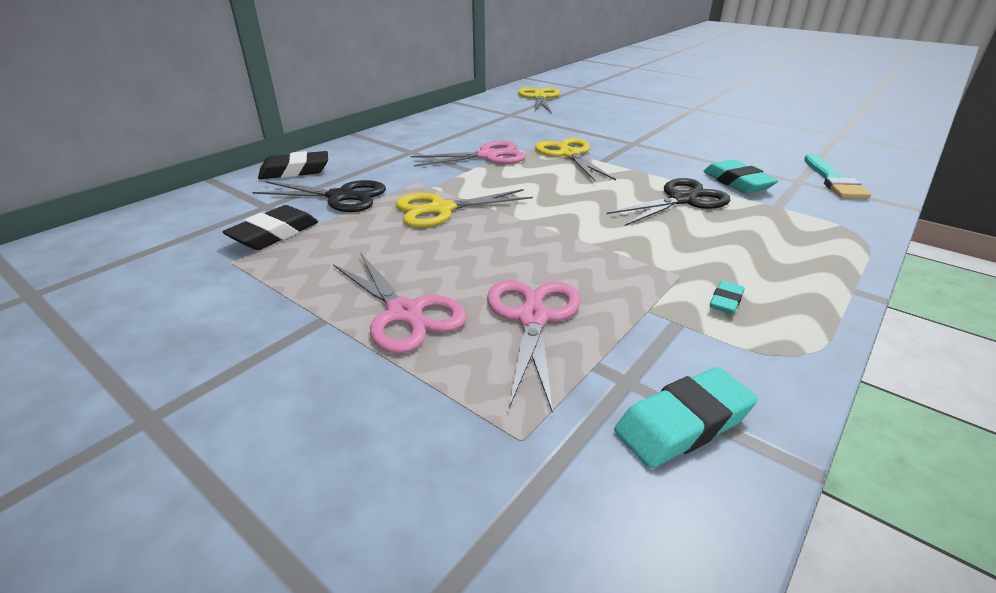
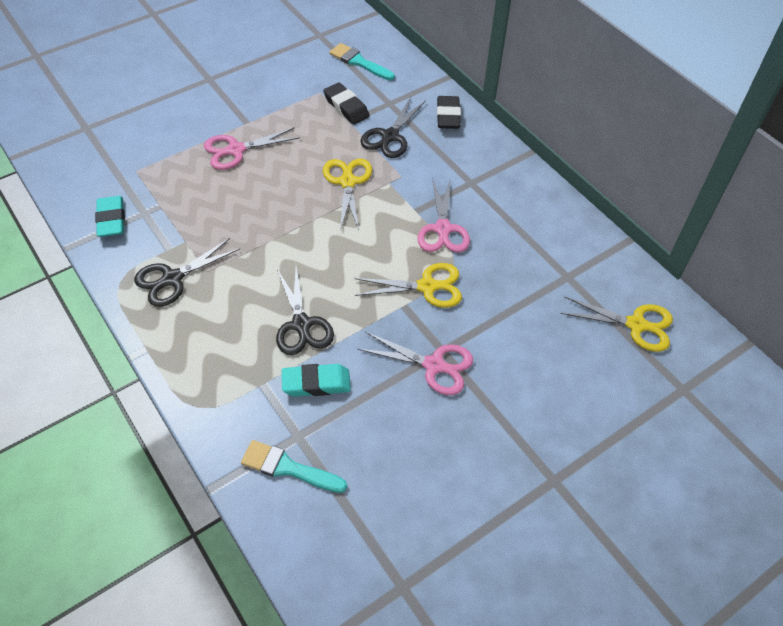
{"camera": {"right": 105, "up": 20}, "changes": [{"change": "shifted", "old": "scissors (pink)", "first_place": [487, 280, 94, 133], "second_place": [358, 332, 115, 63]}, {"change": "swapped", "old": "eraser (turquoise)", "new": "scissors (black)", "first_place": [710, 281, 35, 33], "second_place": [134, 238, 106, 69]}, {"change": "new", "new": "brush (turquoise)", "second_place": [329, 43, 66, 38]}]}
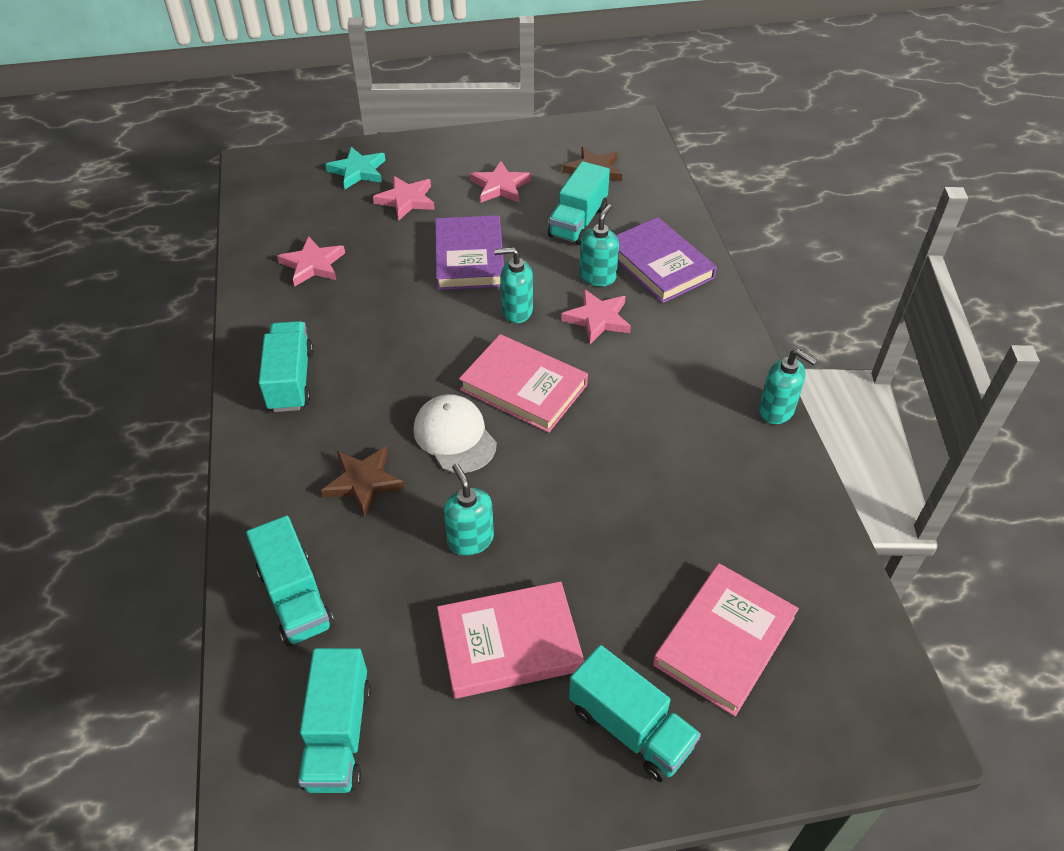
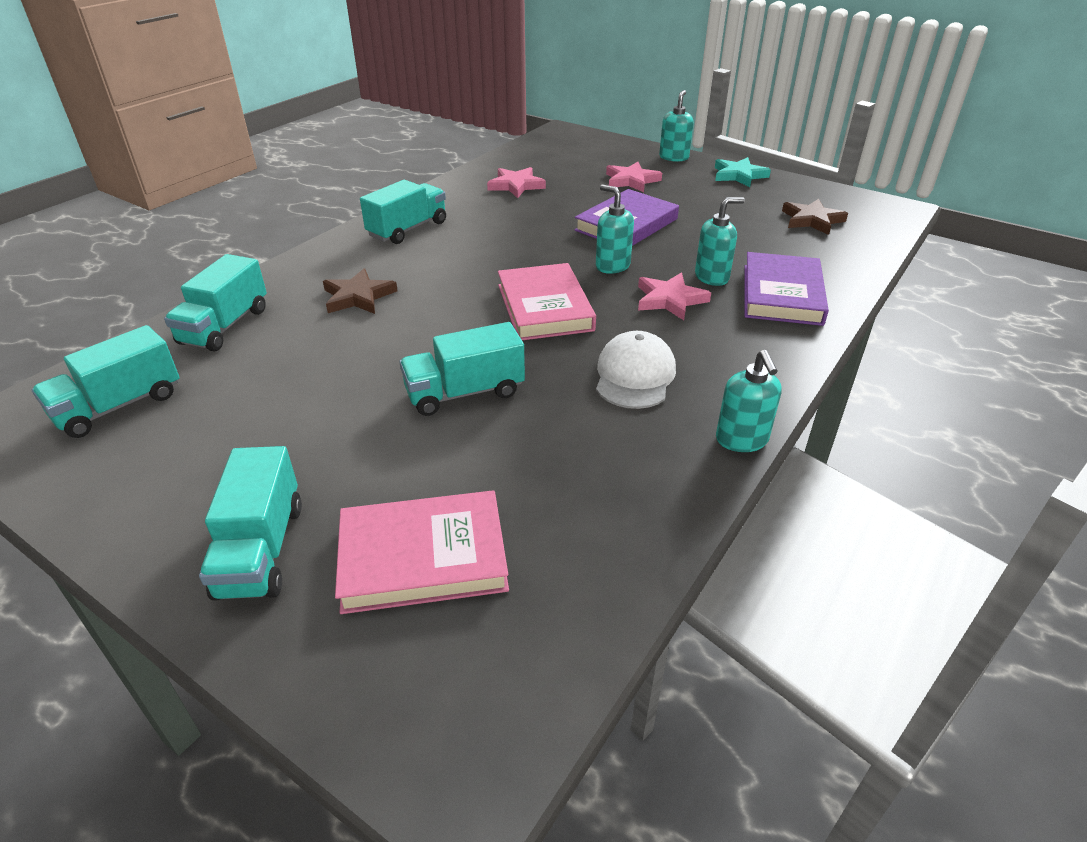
{"camera": {"right": 45, "up": -10}, "changes": [{"change": "shifted", "old": "star (turquoise)", "first_place": [325, 147, 61, 42], "second_place": [715, 157, 56, 30]}, {"change": "gone", "old": "star (pink)", "first_place": [470, 161, 61, 42]}, {"change": "shifted", "old": "truck (turquoise)", "first_place": [548, 161, 62, 84], "second_place": [399, 322, 126, 94]}, {"change": "shifted", "old": "cap (white)", "first_place": [414, 394, 83, 79], "second_place": [596, 331, 80, 78]}, {"change": "shifted", "old": "soap dispenser (turquoise)", "first_place": [444, 464, 50, 92], "second_place": [659, 90, 35, 72]}, {"change": "gone", "old": "book (pink)", "first_place": [437, 581, 147, 118]}]}
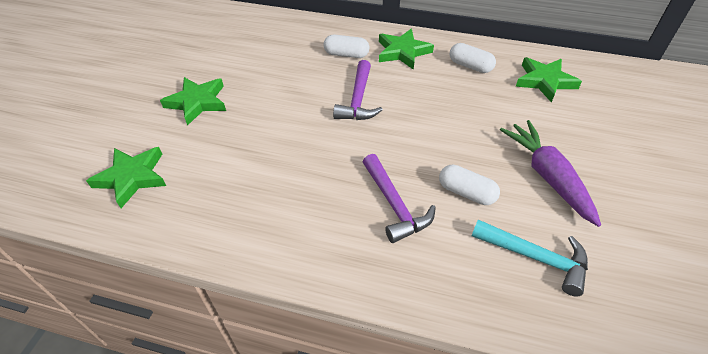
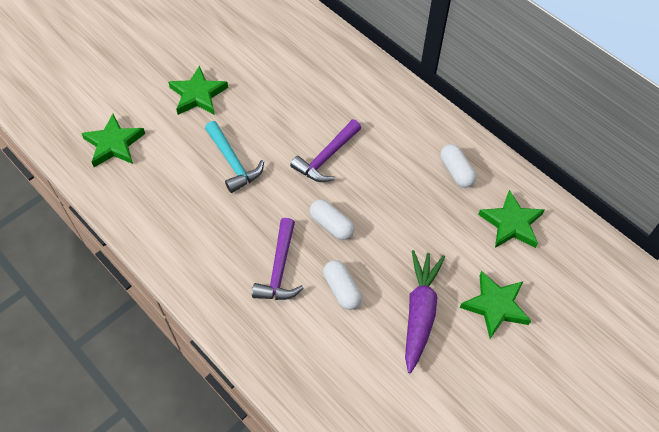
{"camera": {"right": 30, "up": 10}, "changes": [{"change": "shifted", "old": "star (green)", "first_place": [379, 29, 55, 41], "second_place": [460, 271, 71, 68]}, {"change": "shifted", "old": "capsule (white)", "first_place": [324, 35, 45, 23], "second_place": [310, 199, 44, 41]}, {"change": "shifted", "old": "hammer (turquoise)", "first_place": [472, 220, 116, 76], "second_place": [205, 121, 59, 72]}]}
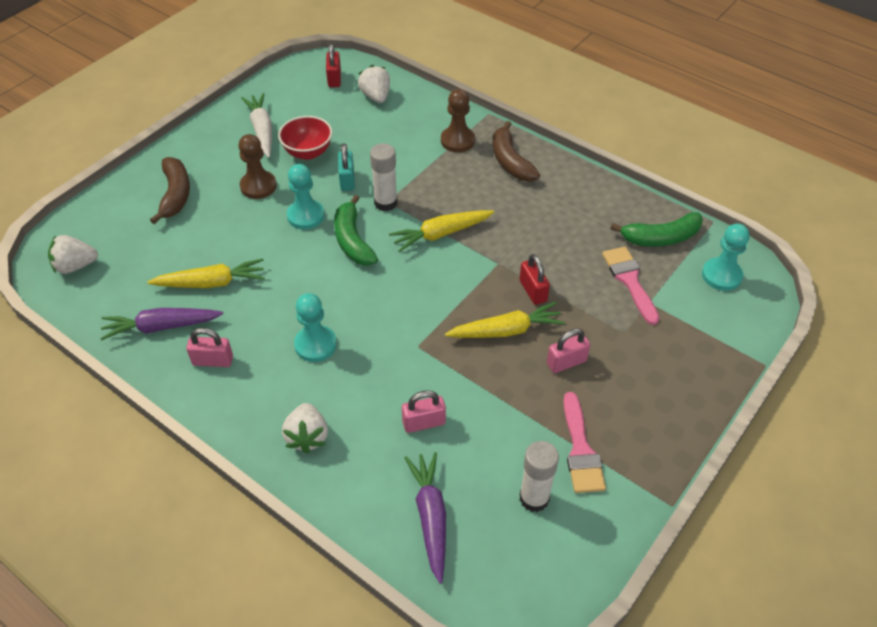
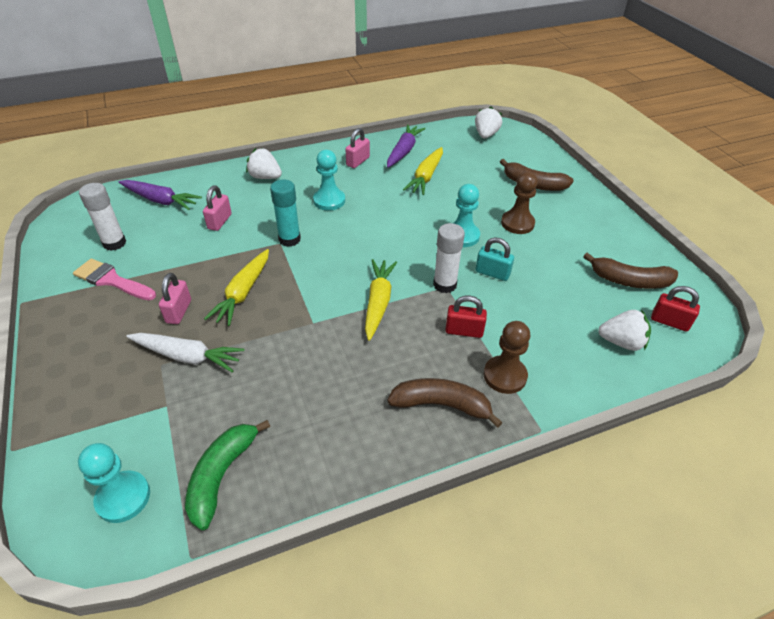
{"camera": {"right": 120, "up": -5}, "changes": [{"change": "shifted", "old": "carrot (white)", "first_place": [241, 93, 31, 65], "second_place": [126, 333, 119, 39]}, {"change": "gone", "old": "bowl (red)", "first_place": [278, 116, 54, 44]}, {"change": "gone", "old": "banana (green)", "first_place": [334, 195, 44, 71]}, {"change": "gone", "old": "brush (pink)", "first_place": [602, 246, 57, 79]}, {"change": "shifted", "old": "padlock (red)", "first_place": [520, 254, 30, 51], "second_place": [445, 296, 42, 42]}, {"change": "new", "new": "glue stick (turquoise)", "second_place": [270, 180, 31, 67]}, {"change": "new", "new": "banana (brown)", "second_place": [583, 253, 95, 36]}]}
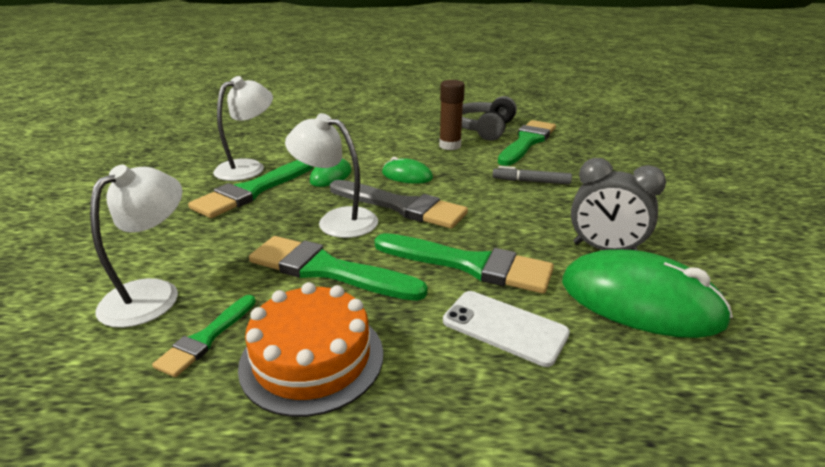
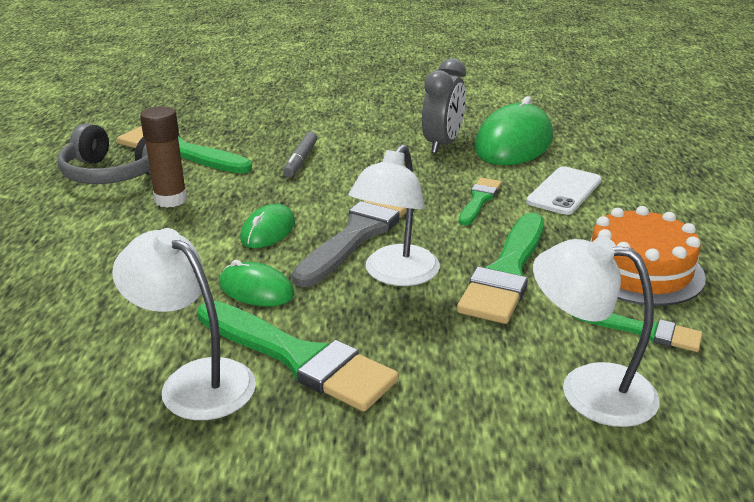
{"camera": {"right": -90, "up": 0}, "changes": [{"change": "scaled", "old": "brush (green)", "first_place": [374, 233, 180, 61], "second_place": [459, 178, 43, 47], "factor": 0.55}]}
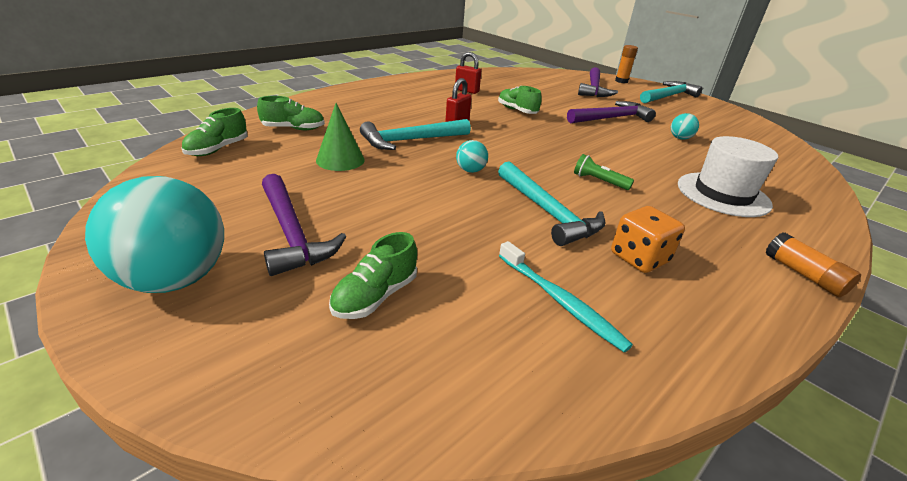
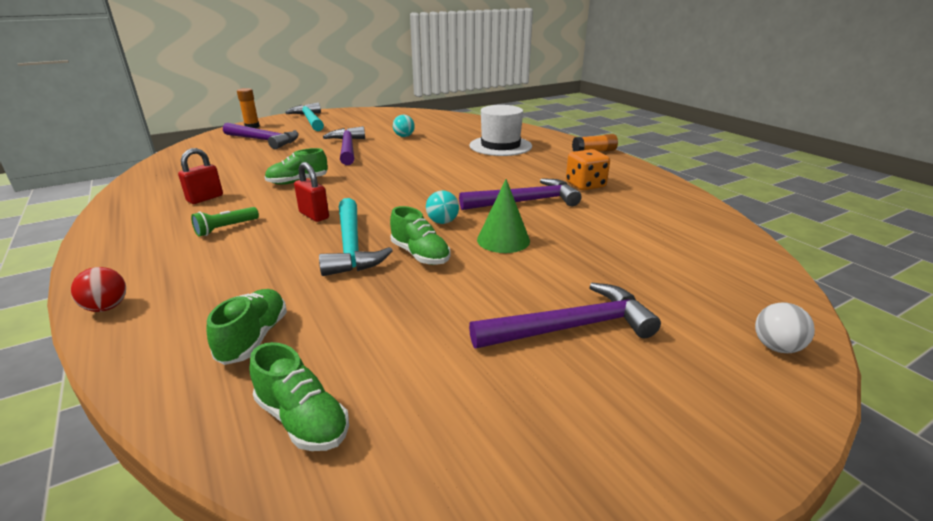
{"camera": {"right": -75, "up": -5}, "changes": [{"change": "shifted", "old": "cone (green)", "first_place": [316, 103, 49, 68], "second_place": [477, 179, 53, 74]}, {"change": "shifted", "old": "flashlight (green)", "first_place": [574, 154, 60, 36], "second_place": [191, 207, 68, 30]}, {"change": "repainted", "old": "hammer (turquoise)", "new": "hammer (purple)", "first_place": [498, 161, 107, 85], "second_place": [459, 179, 122, 31]}, {"change": "gone", "old": "ball (turquoise)", "first_place": [85, 176, 139, 117]}, {"change": "shifted", "old": "shoe (green)", "first_place": [329, 232, 88, 87], "second_place": [390, 206, 61, 59]}, {"change": "gone", "old": "toothbrush (turquoise)", "first_place": [499, 241, 134, 111]}, {"change": "new", "new": "ball (red)", "second_place": [71, 267, 55, 45]}, {"change": "new", "new": "ball (white)", "second_place": [755, 303, 60, 50]}]}
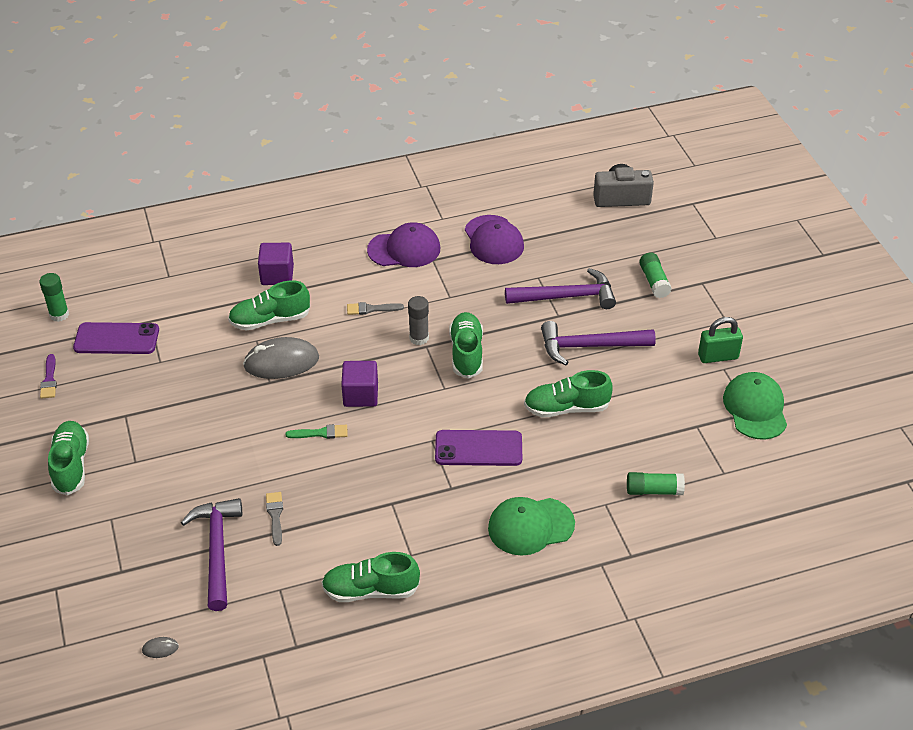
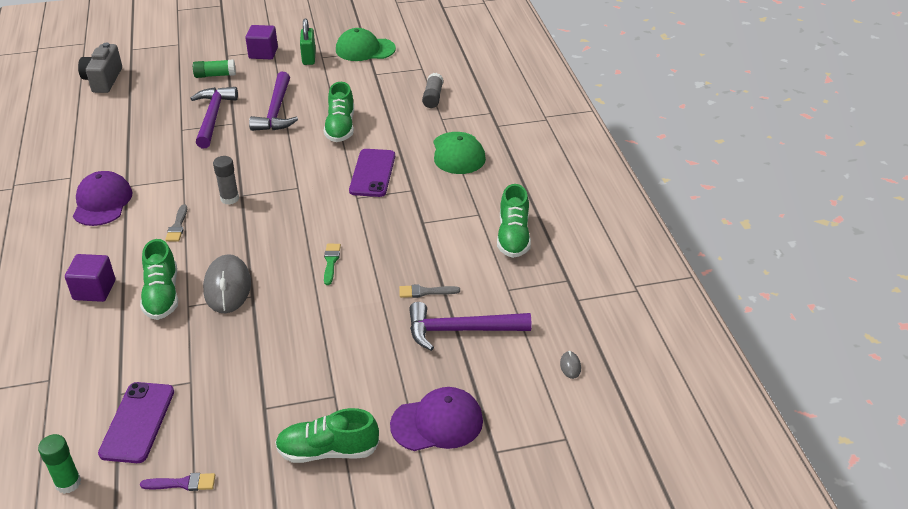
{"camera": {"right": -85, "up": -5}, "changes": [{"change": "shifted", "old": "cap (purple)", "first_place": [465, 215, 59, 49], "second_place": [390, 387, 93, 64]}, {"change": "gone", "old": "shoe (green)", "first_place": [449, 312, 34, 67]}, {"change": "shifted", "old": "cube (purple)", "first_place": [341, 361, 37, 46], "second_place": [245, 25, 33, 34]}, {"change": "repainted", "old": "glue stick (green)", "new": "glue stick (grey)", "first_place": [627, 472, 58, 23], "second_place": [422, 73, 21, 35]}]}
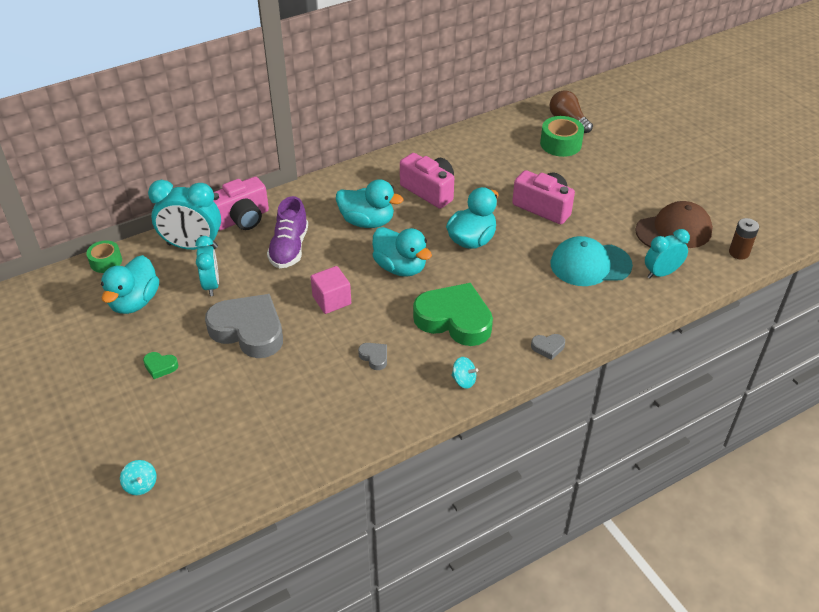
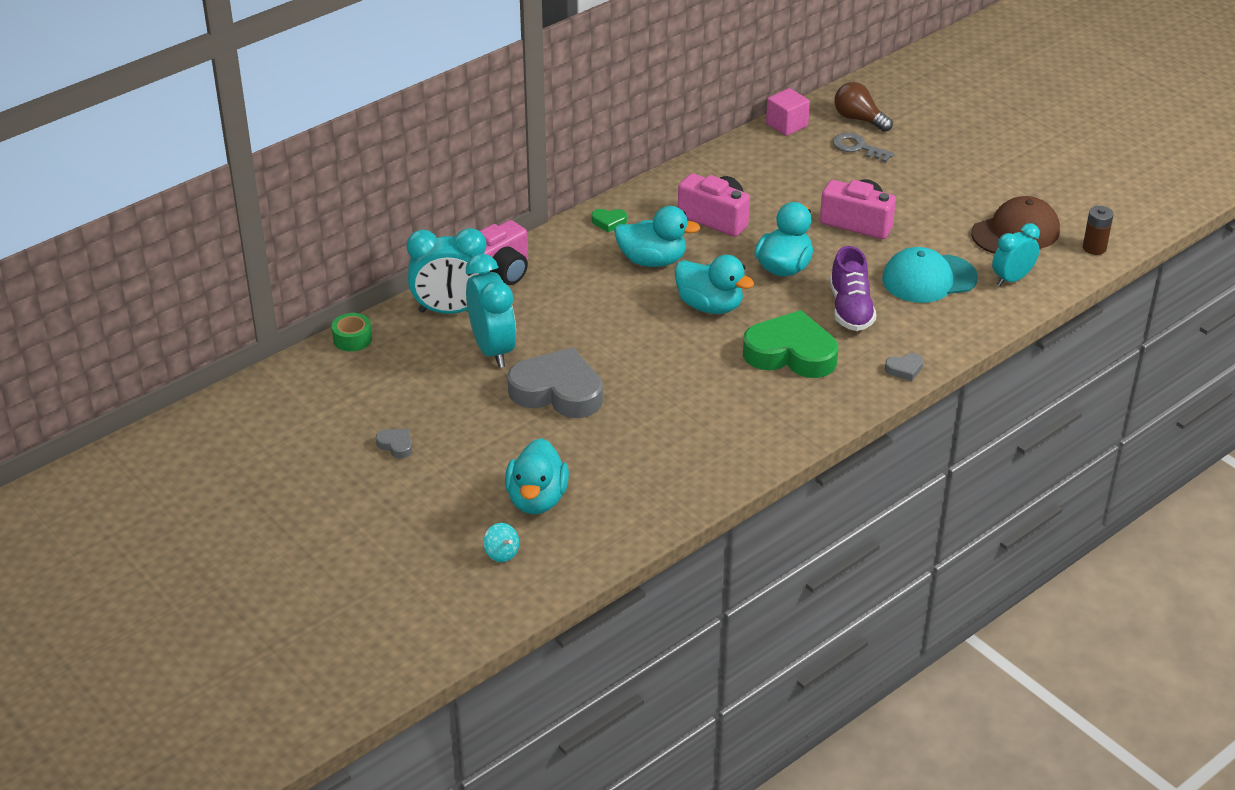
{"camera": {"right": -10, "up": -5}, "changes": [{"change": "swapped", "old": "tape (green)", "new": "key (grey)", "first_place": [540, 116, 44, 41], "second_place": [833, 133, 61, 30]}, {"change": "shifted", "old": "shoe (purple)", "first_place": [267, 196, 41, 72], "second_place": [830, 246, 47, 85]}, {"change": "scaled", "old": "clock (turquoise)", "first_place": [195, 236, 24, 60], "second_place": [466, 254, 50, 114], "factor": 1.57}, {"change": "shifted", "old": "duck (turquoise)", "first_place": [101, 255, 58, 59], "second_place": [505, 438, 64, 76]}, {"change": "shifted", "old": "cube (pink)", "first_place": [311, 266, 40, 48], "second_place": [766, 88, 44, 48]}, {"change": "shifted", "old": "heart (grey)", "first_place": [358, 343, 29, 27], "second_place": [376, 429, 36, 30]}, {"change": "shifted", "old": "heart (green)", "first_place": [143, 352, 35, 27], "second_place": [591, 209, 36, 23]}, {"change": "gone", "old": "spinning top (turquoise)", "first_place": [451, 357, 27, 32]}]}
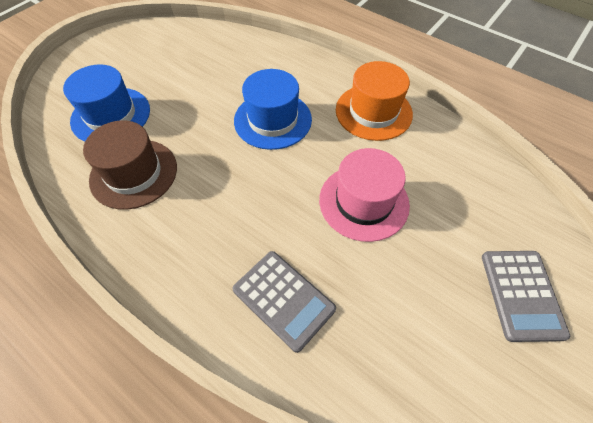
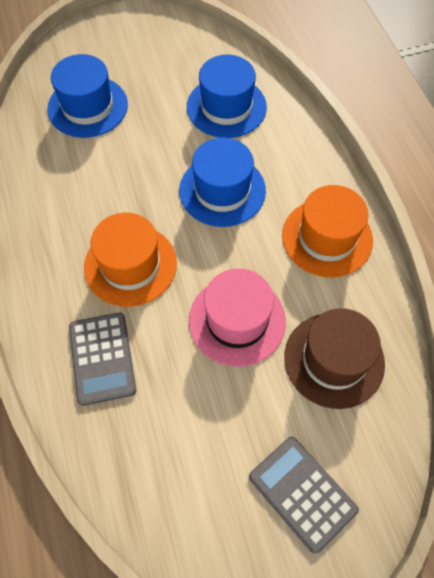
{"camera": {"right": 35, "up": 5}, "changes": [{"change": "shifted", "old": "hat (brown)", "first_place": [83, 120, 94, 90], "second_place": [284, 308, 101, 101]}, {"change": "rotated", "old": "calculator (grey)", "first_place": [482, 251, 88, 91], "second_place": [249, 436, 110, 118], "degrees": 105}, {"change": "new", "new": "hat (blue)", "second_place": [187, 55, 80, 83]}, {"change": "new", "new": "hat (orange)", "second_place": [84, 213, 93, 94]}]}
